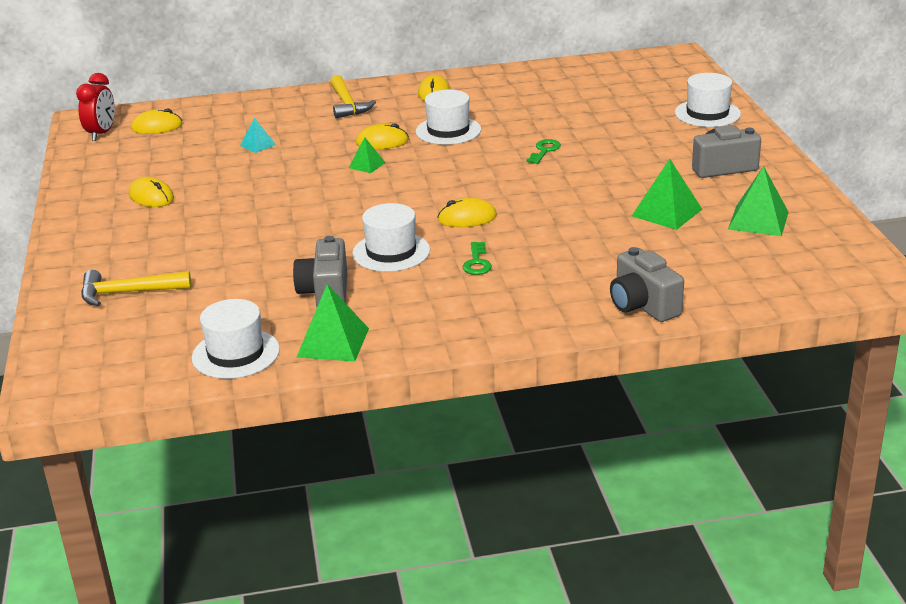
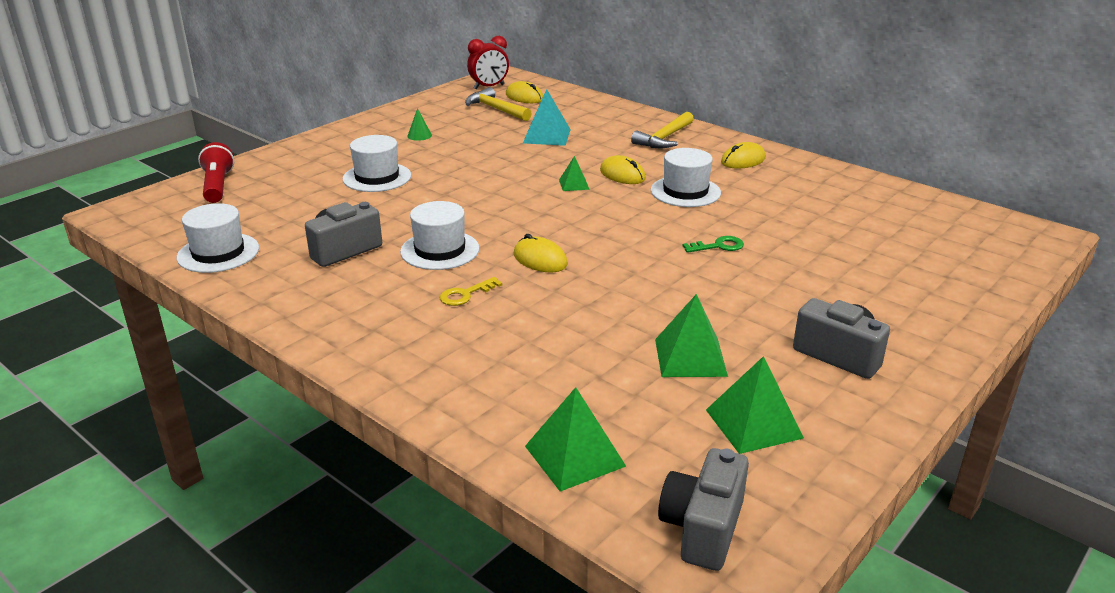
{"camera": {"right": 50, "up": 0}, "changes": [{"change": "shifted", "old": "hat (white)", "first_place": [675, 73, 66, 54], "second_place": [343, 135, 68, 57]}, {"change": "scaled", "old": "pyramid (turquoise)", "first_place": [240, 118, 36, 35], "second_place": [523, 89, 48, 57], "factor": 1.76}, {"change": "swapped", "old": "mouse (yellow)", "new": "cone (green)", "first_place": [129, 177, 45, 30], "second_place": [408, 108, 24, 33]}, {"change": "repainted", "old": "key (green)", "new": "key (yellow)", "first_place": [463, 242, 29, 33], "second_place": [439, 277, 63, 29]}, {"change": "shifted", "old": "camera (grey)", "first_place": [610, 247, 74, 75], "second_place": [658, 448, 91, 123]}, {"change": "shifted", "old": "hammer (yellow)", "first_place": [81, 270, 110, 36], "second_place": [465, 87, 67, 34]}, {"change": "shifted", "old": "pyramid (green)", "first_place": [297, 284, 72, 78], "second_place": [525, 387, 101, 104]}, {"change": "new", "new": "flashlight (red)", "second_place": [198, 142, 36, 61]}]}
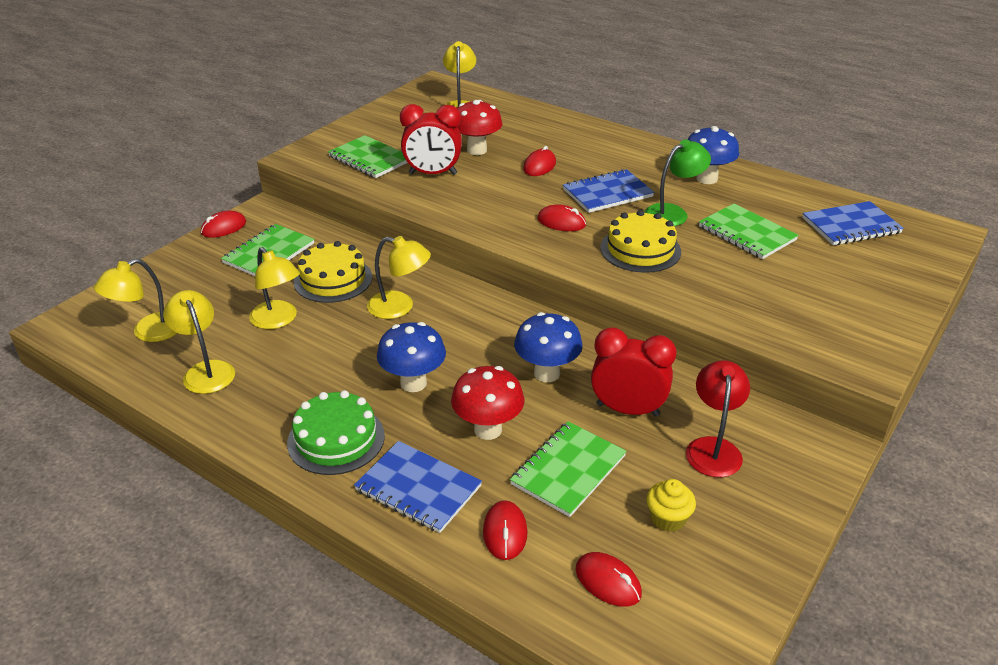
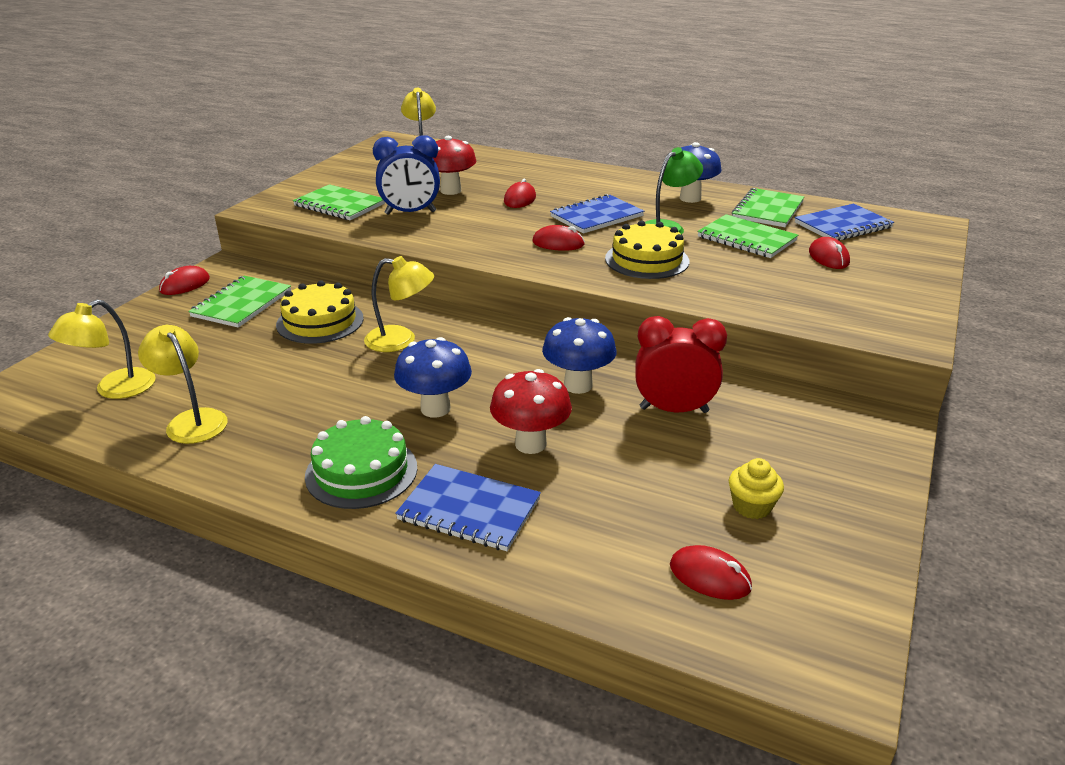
{"camera": {"right": -10, "up": -5}, "changes": [{"change": "repainted", "old": "clock (red)", "new": "clock (blue)", "first_place": [400, 104, 62, 71], "second_place": [373, 135, 67, 80]}, {"change": "gone", "old": "lamp (yellow)", "first_place": [249, 247, 51, 82]}, {"change": "gone", "old": "lamp (red)", "first_place": [686, 360, 64, 117]}, {"change": "shifted", "old": "notebook (green)", "first_place": [510, 421, 117, 96], "second_place": [732, 188, 72, 39]}, {"change": "shifted", "old": "mouse (red)", "first_place": [483, 500, 45, 60], "second_place": [809, 237, 41, 32]}]}
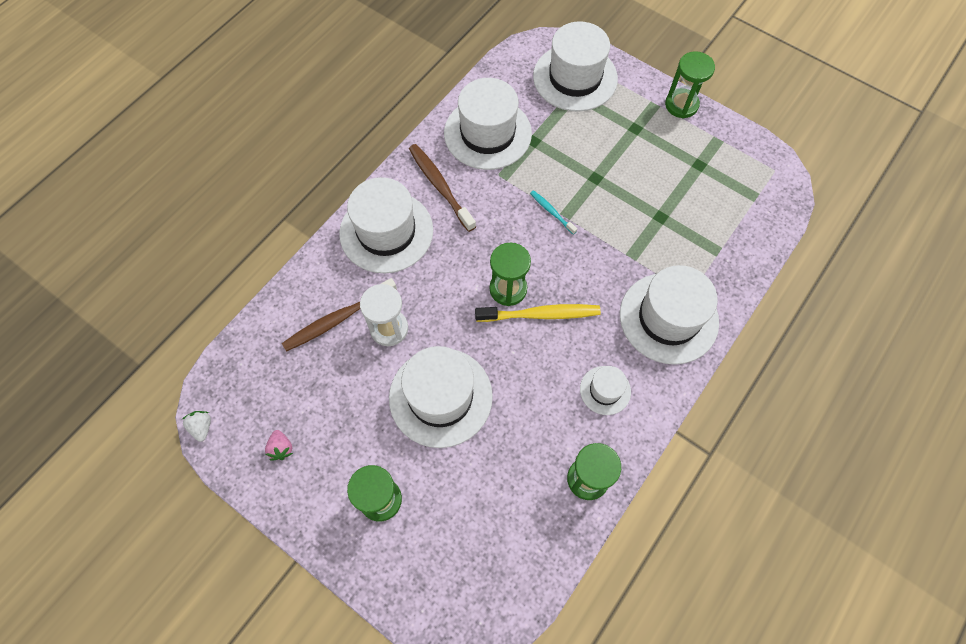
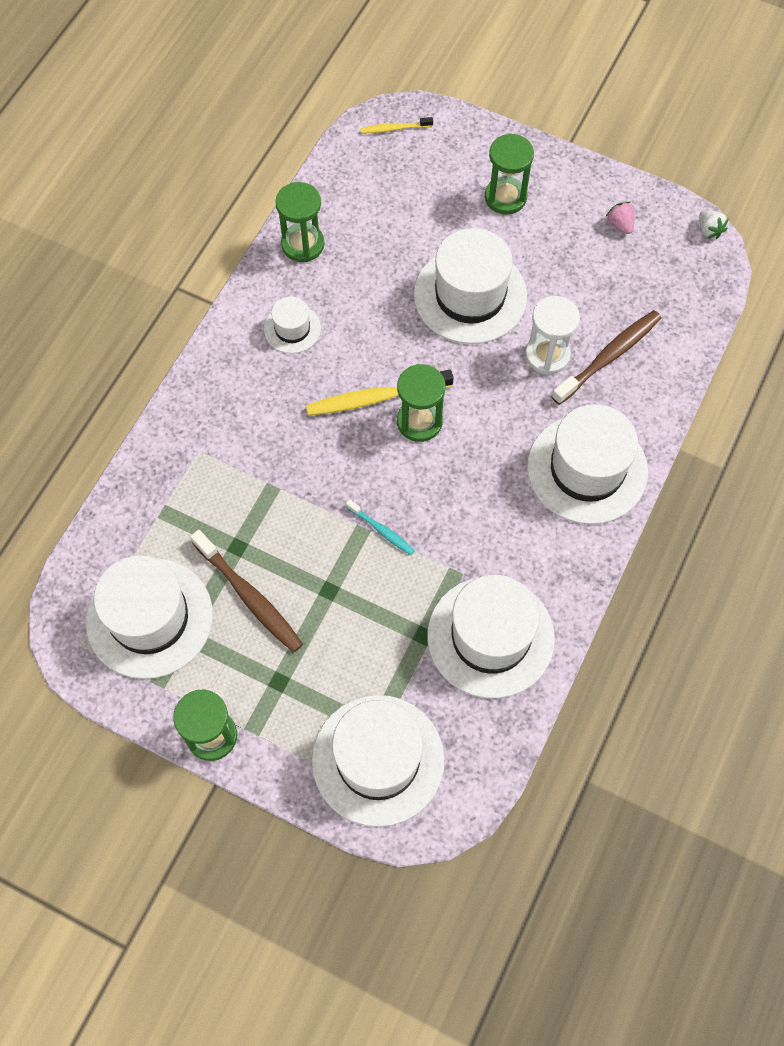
{"camera": {"right": 170, "up": 0}, "changes": [{"change": "shifted", "old": "toothbrush (brown)", "first_place": [409, 144, 67, 88], "second_place": [190, 530, 113, 123]}, {"change": "shifted", "old": "hat (white)", "first_place": [620, 265, 99, 100], "second_place": [86, 555, 127, 124]}, {"change": "new", "new": "toothbrush (yellow)", "second_place": [360, 117, 73, 16]}]}
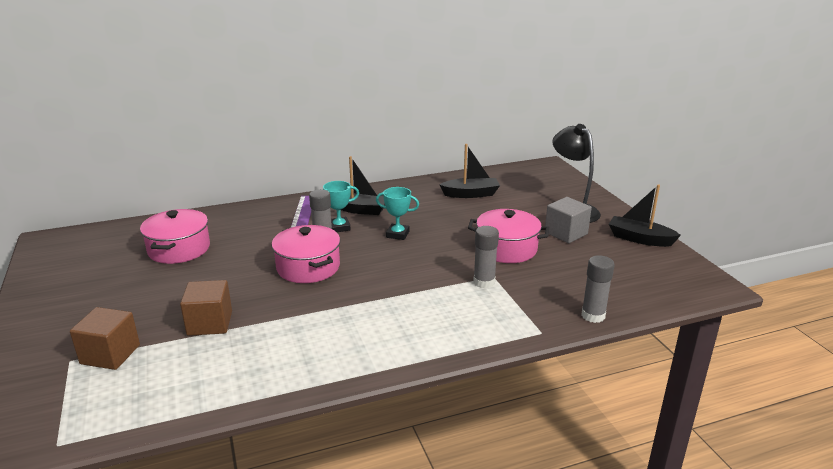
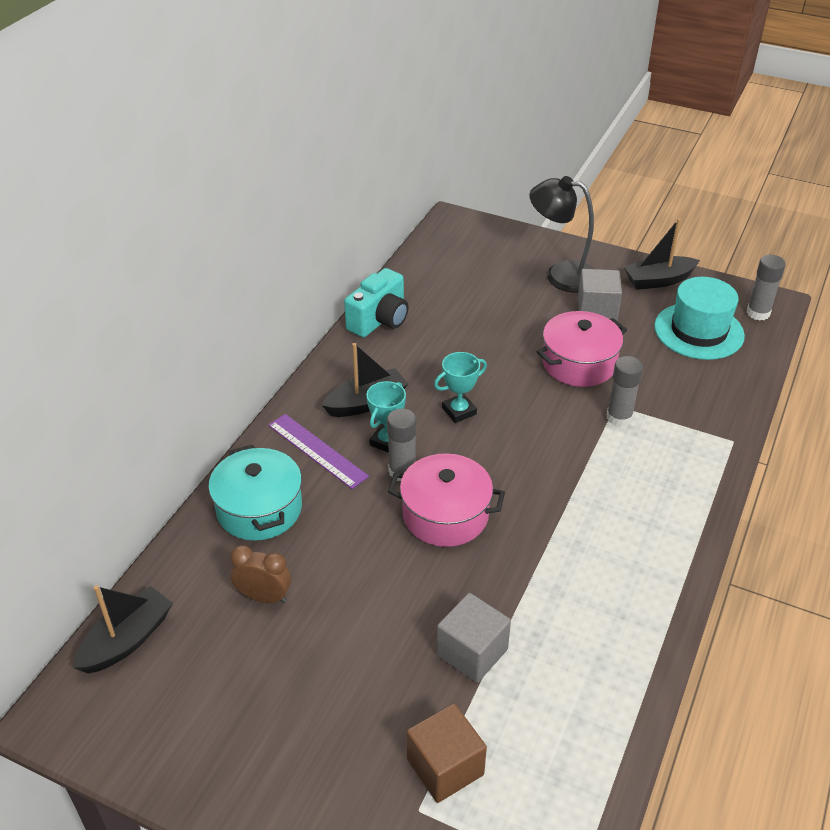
{"camera": {"right": -45, "up": 15}, "changes": [{"change": "shifted", "old": "boat (black)", "first_place": [439, 144, 61, 54], "second_place": [74, 585, 99, 89]}, {"change": "swapped", "old": "pot (pink)", "new": "clock (brown)", "first_place": [140, 209, 70, 55], "second_place": [230, 545, 61, 58]}, {"change": "shifted", "old": "glue stick (grey)", "first_place": [581, 255, 34, 68], "second_place": [746, 255, 40, 65]}, {"change": "repainted", "old": "cube (brown)", "new": "cube (grey)", "first_place": [180, 280, 52, 56], "second_place": [436, 593, 75, 90]}, {"change": "new", "new": "camera (turquoise)", "second_place": [344, 268, 65, 69]}, {"change": "new", "new": "hat (turquoise)", "second_place": [654, 277, 91, 83]}, {"change": "new", "new": "pot (turquoise)", "second_place": [208, 445, 94, 96]}]}
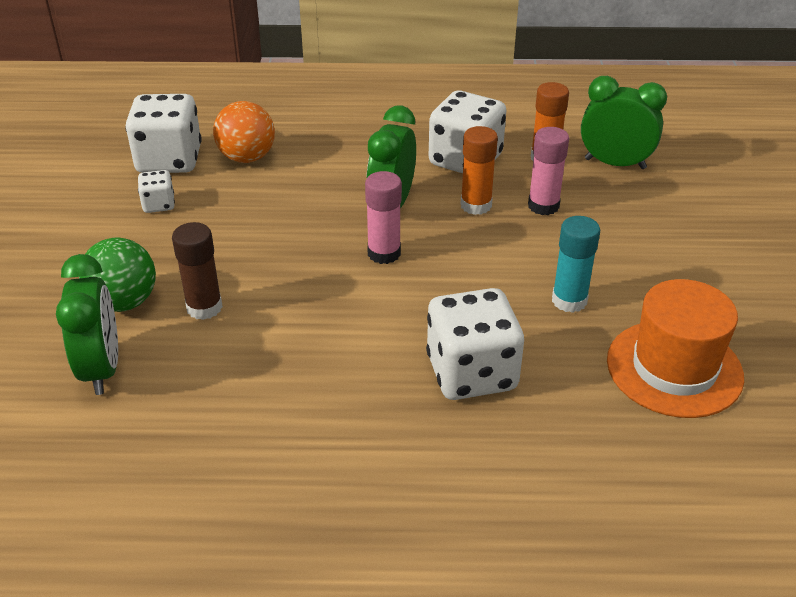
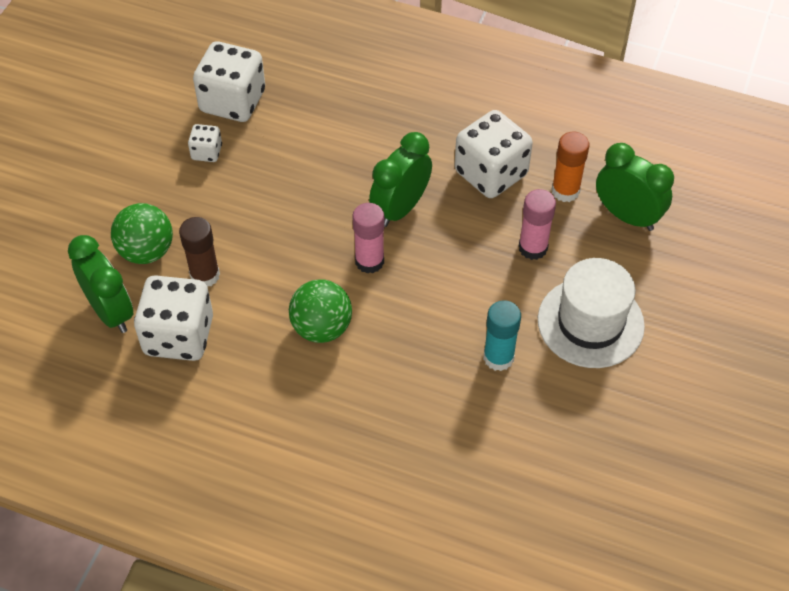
{"camera": {"right": 20, "up": 15}, "changes": [{"change": "gone", "old": "ball (orange)", "first_place": [213, 101, 62, 62]}, {"change": "gone", "old": "glue stick (orange)", "first_place": [461, 126, 37, 89]}, {"change": "rotated", "old": "clock (green)", "first_place": [56, 254, 62, 141], "second_place": [68, 235, 65, 98], "degrees": -45}, {"change": "gone", "old": "hat (orange)", "first_place": [607, 279, 137, 139]}, {"change": "shifted", "old": "dice (white)", "first_place": [426, 288, 98, 112], "second_place": [134, 275, 79, 86]}, {"change": "new", "new": "hat (white)", "second_place": [538, 258, 107, 110]}, {"change": "new", "new": "ball (green)", "second_place": [289, 279, 63, 64]}]}
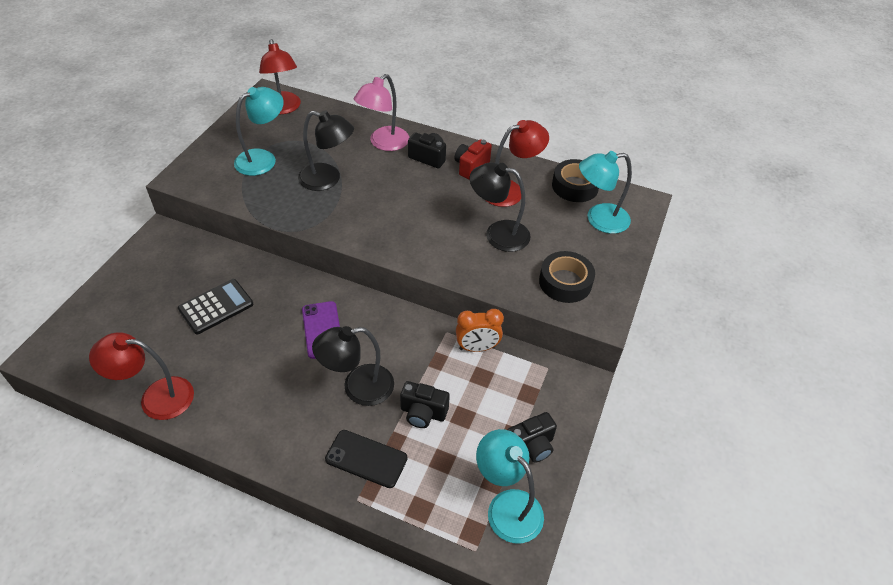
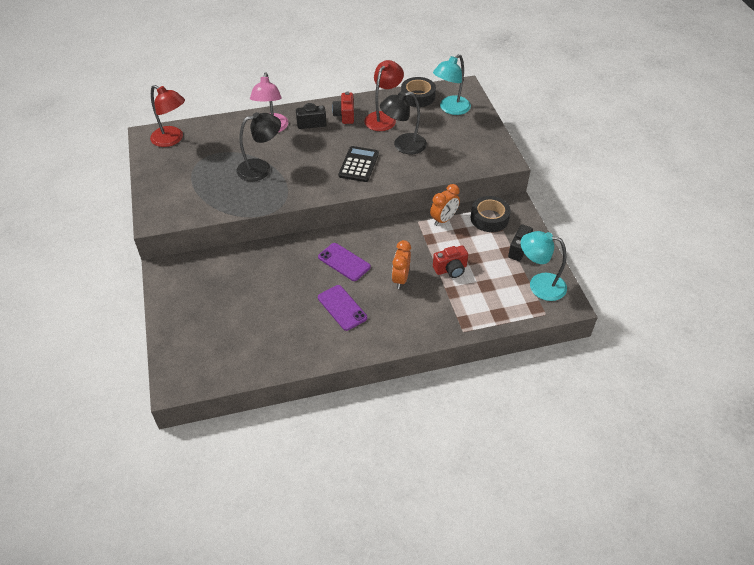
{"camera": {"right": -35, "up": 0}, "changes": [{"change": "gone", "old": "lamp (turquoise)", "first_place": [234, 87, 50, 89]}, {"change": "shifted", "old": "tape (black)", "first_place": [539, 251, 56, 52], "second_place": [471, 196, 40, 36]}, {"change": "shifted", "old": "calculator (black)", "first_place": [178, 279, 75, 55], "second_place": [338, 146, 41, 36]}, {"change": "swapped", "old": "lamp (black)", "new": "clock (orange)", "first_place": [312, 326, 82, 80], "second_place": [392, 240, 19, 49]}, {"change": "gone", "old": "lamp (red)", "first_place": [89, 332, 105, 88]}, {"change": "repainted", "old": "camera (black)", "new": "camera (red)", "first_place": [400, 381, 50, 47], "second_place": [433, 245, 35, 33]}, {"change": "gone", "old": "phone (black)", "first_place": [325, 430, 83, 58]}, {"change": "new", "new": "phone (purple)", "second_place": [318, 285, 49, 46]}]}
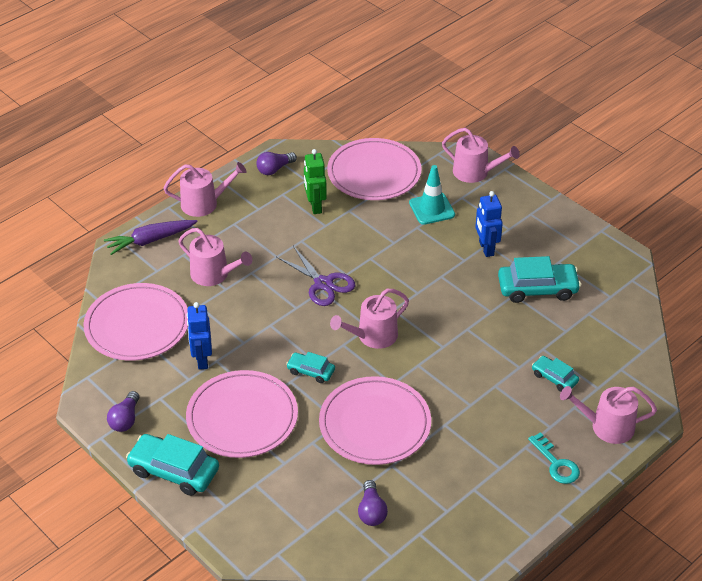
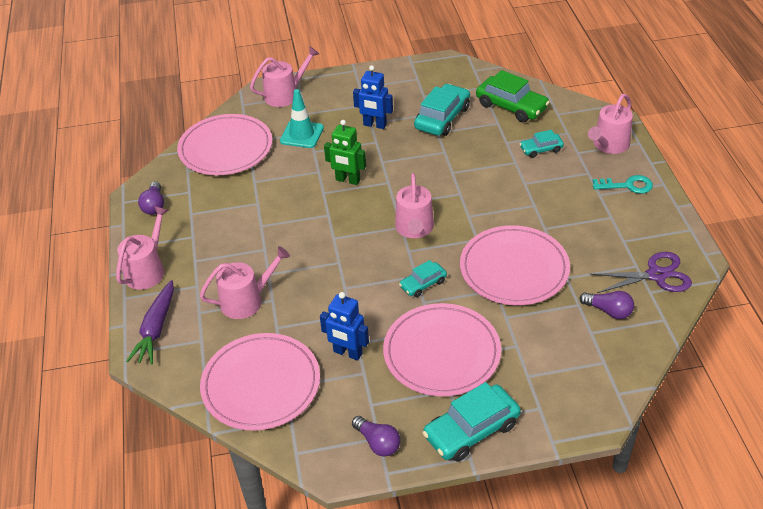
{"camera": {"right": -55, "up": 0}, "changes": [{"change": "shifted", "old": "robot (green)", "first_place": [304, 149, 23, 65], "second_place": [324, 120, 42, 65]}, {"change": "shifted", "old": "scissors (purple)", "first_place": [277, 246, 79, 60], "second_place": [589, 252, 103, 41]}, {"change": "new", "new": "car (green)", "second_place": [476, 70, 74, 52]}]}
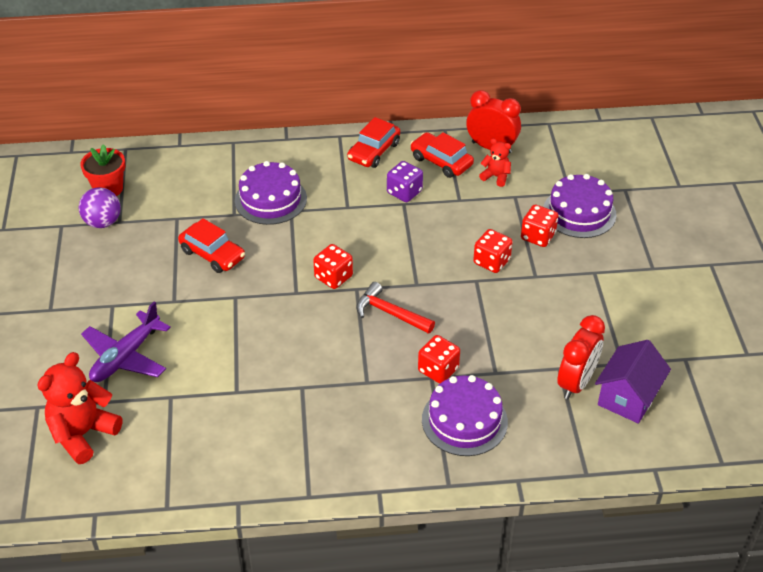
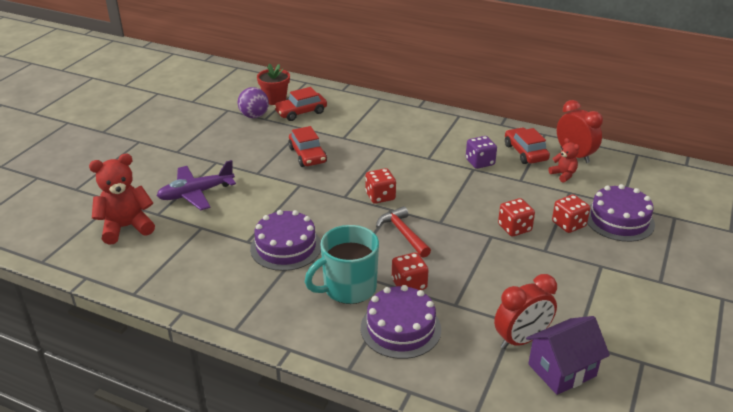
{"camera": {"right": 30, "up": -10}, "changes": [{"change": "shifted", "old": "car (red)", "first_place": [347, 117, 53, 51], "second_place": [274, 87, 53, 34]}, {"change": "shifted", "old": "cake (purple)", "first_place": [235, 161, 72, 64], "second_place": [250, 210, 71, 61]}, {"change": "new", "new": "mug (turquoise)", "second_place": [305, 225, 74, 79]}]}
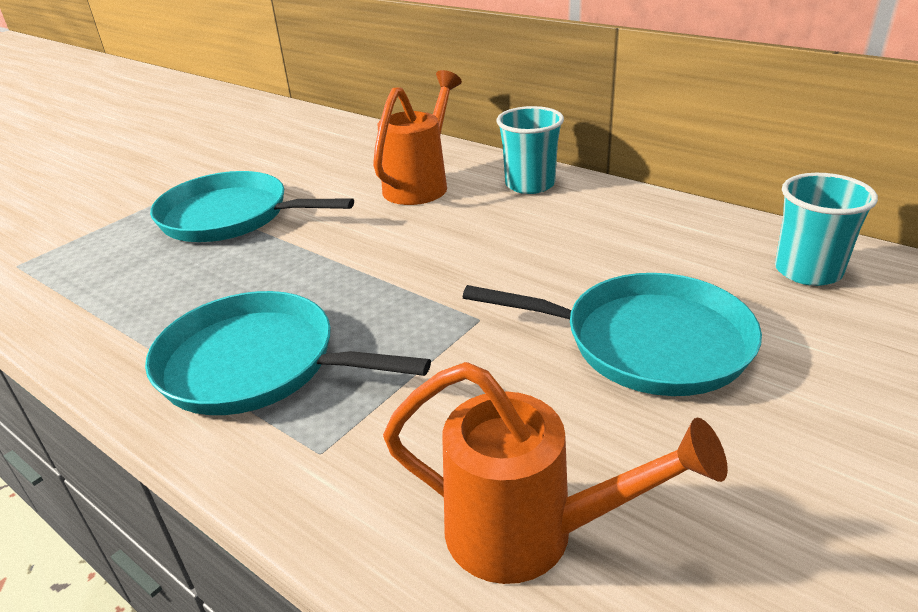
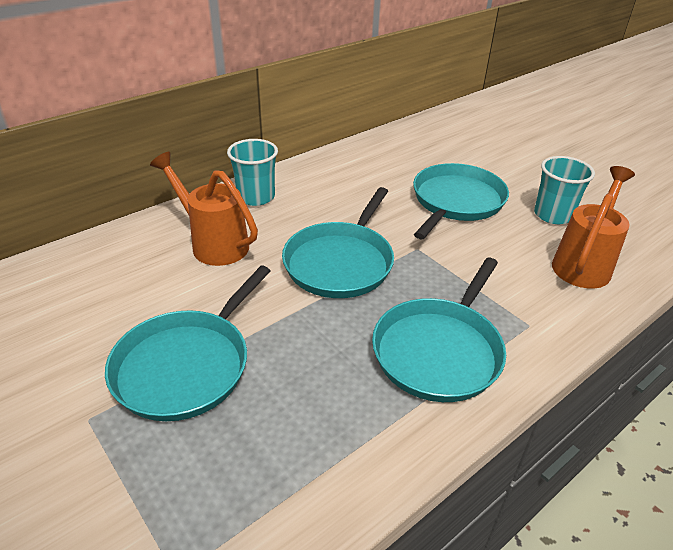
{"camera": {"right": -80, "up": 5}, "changes": [{"change": "shifted", "old": "cup (turquoise)", "first_place": [775, 173, 103, 113], "second_place": [534, 156, 61, 68]}, {"change": "new", "new": "pan (turquoise)", "second_place": [282, 187, 112, 111]}]}
